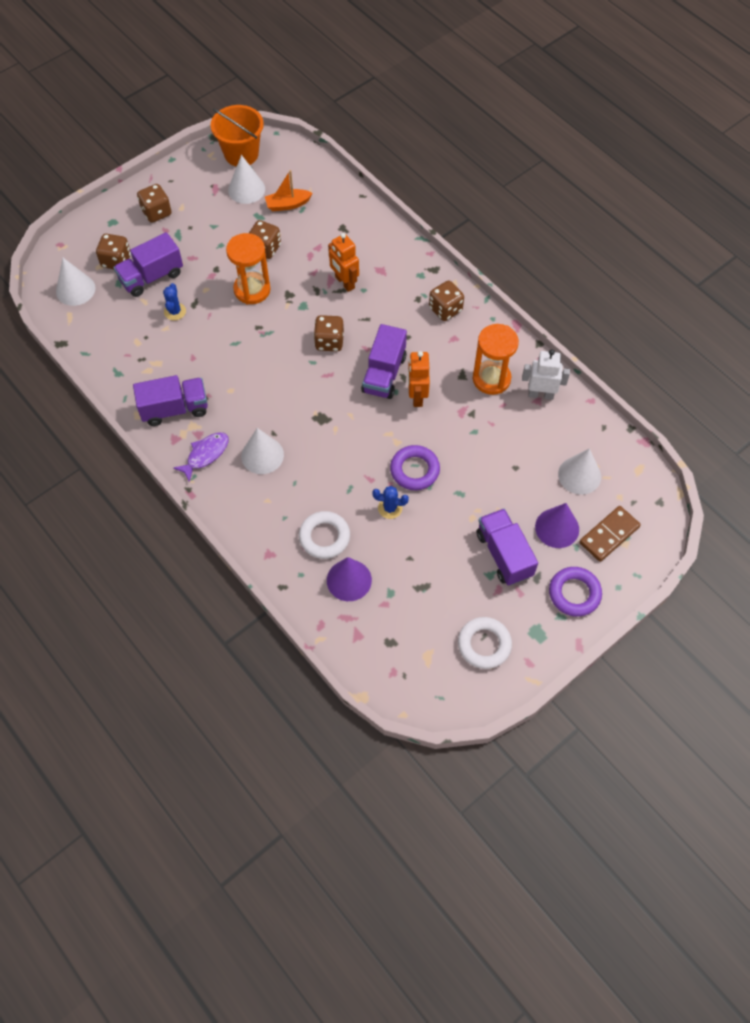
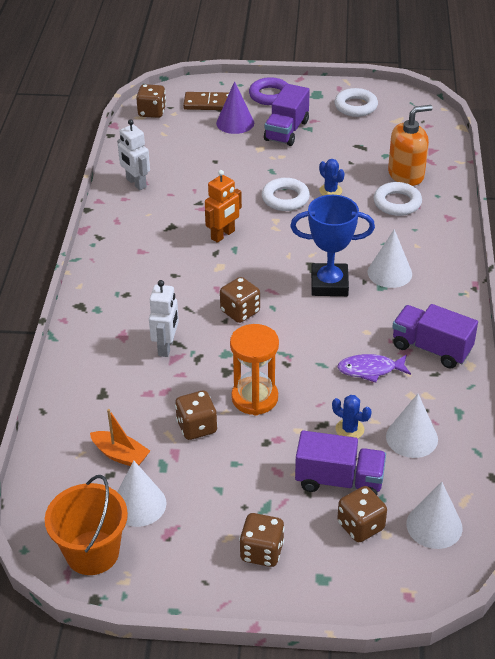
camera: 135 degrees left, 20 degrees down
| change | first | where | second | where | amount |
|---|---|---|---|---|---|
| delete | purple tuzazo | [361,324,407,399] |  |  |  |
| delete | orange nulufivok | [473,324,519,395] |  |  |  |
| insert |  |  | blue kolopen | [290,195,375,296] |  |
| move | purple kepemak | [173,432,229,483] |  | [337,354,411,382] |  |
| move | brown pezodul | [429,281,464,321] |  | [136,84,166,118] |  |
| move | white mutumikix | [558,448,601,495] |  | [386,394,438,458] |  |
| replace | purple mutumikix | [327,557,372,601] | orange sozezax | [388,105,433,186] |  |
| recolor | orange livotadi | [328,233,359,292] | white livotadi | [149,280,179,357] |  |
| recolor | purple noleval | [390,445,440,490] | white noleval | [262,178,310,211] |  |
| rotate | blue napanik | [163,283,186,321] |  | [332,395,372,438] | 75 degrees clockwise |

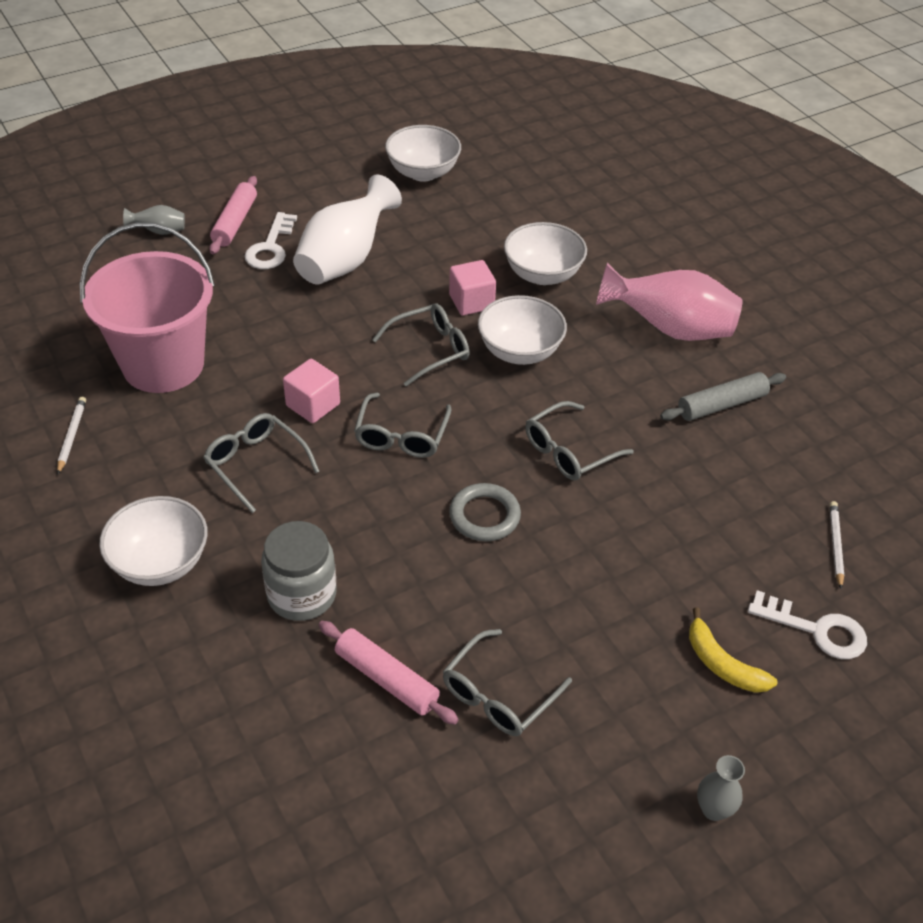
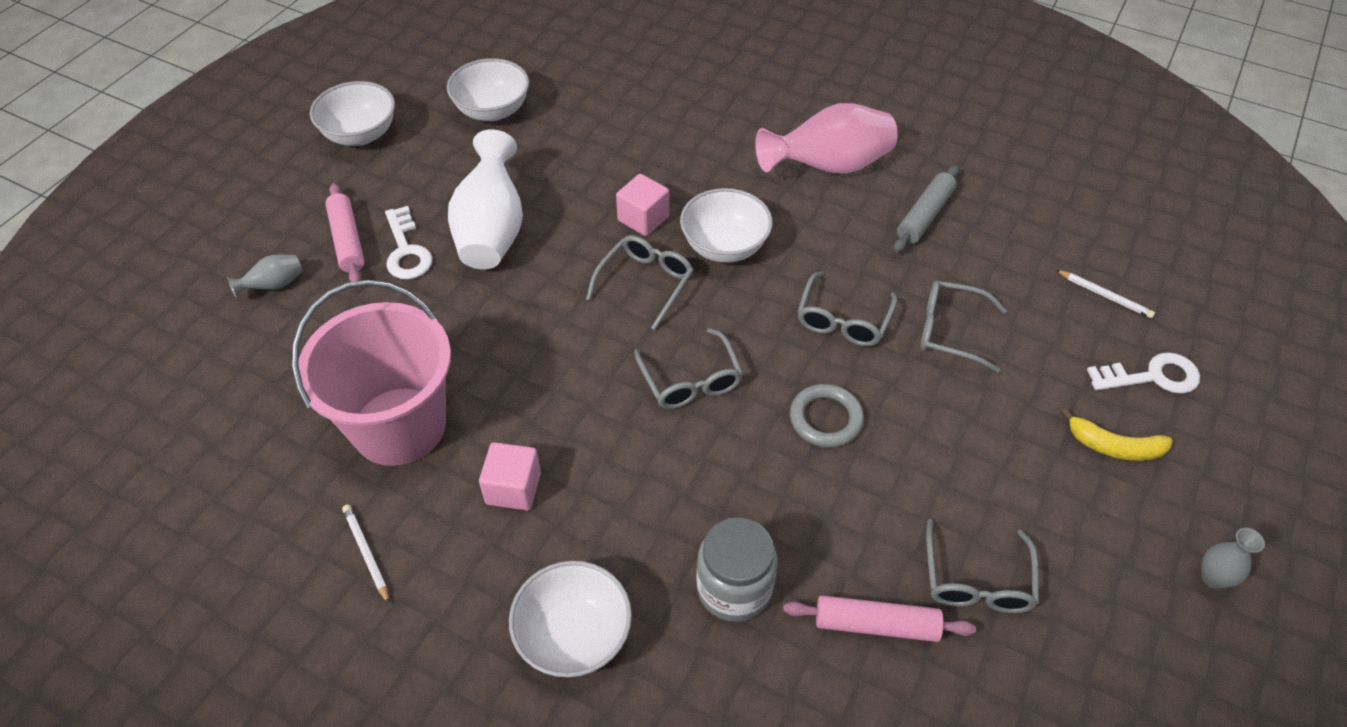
camera: 30 degrees left, 5 degrees up
| change | first | where | second | where | amount |
|---|---|---|---|---|---|
| move | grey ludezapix | [203,413,320,513] |  | [921,280,1007,373] |  |
| move | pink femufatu | [283,359,340,423] |  | [479,442,541,511] |  |
| move | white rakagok | [504,222,587,285] |  | [310,81,395,146] |  |
| rotate | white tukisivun | [830,501,844,589] |  | [1056,270,1155,318] | 150 degrees clockwise |

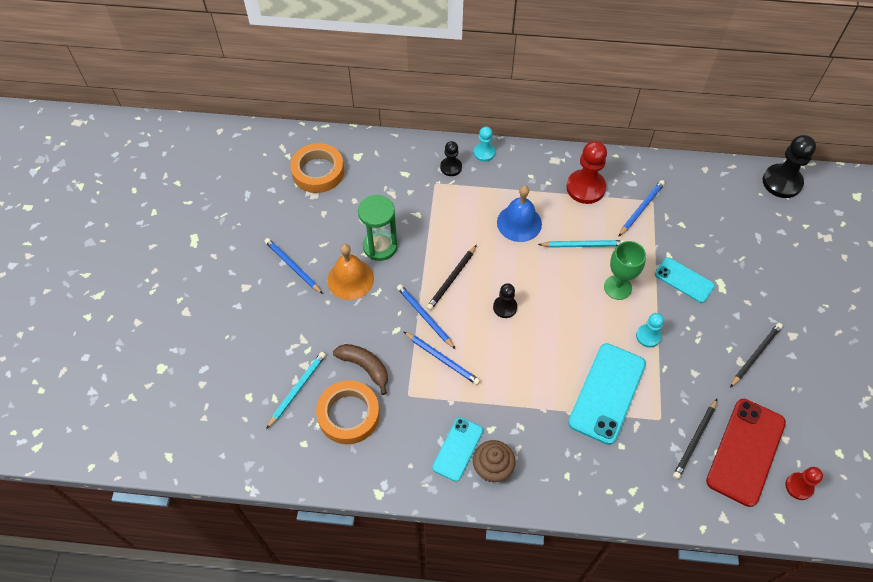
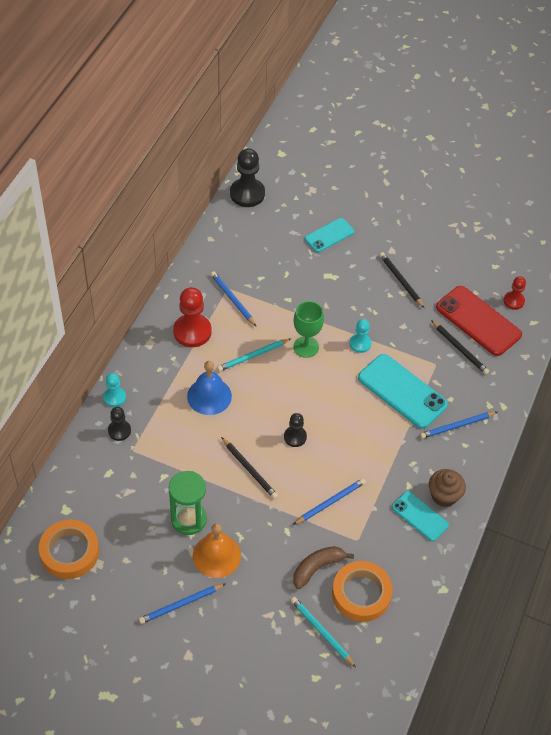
camera: 75 degrees left, 5 degrees down
| change | first | where | second | where | amount |
|---|---|---|---|---|---|
| move | blue tukisivun | [397,284,455,349] |  | [420,412,497,439] |  |
| move | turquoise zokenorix | [655,257,715,303] |  | [305,218,354,252] |  |
| rotate | turquoise tukisivun | [538,240,625,248] |  | [217,338,291,372] | 135 degrees counterclockwise |

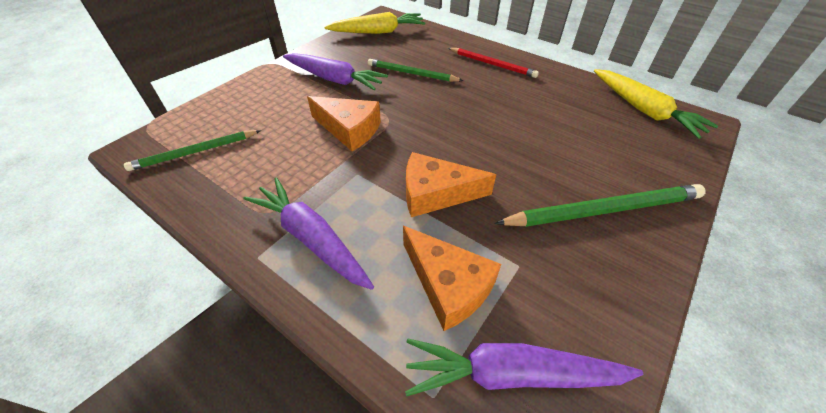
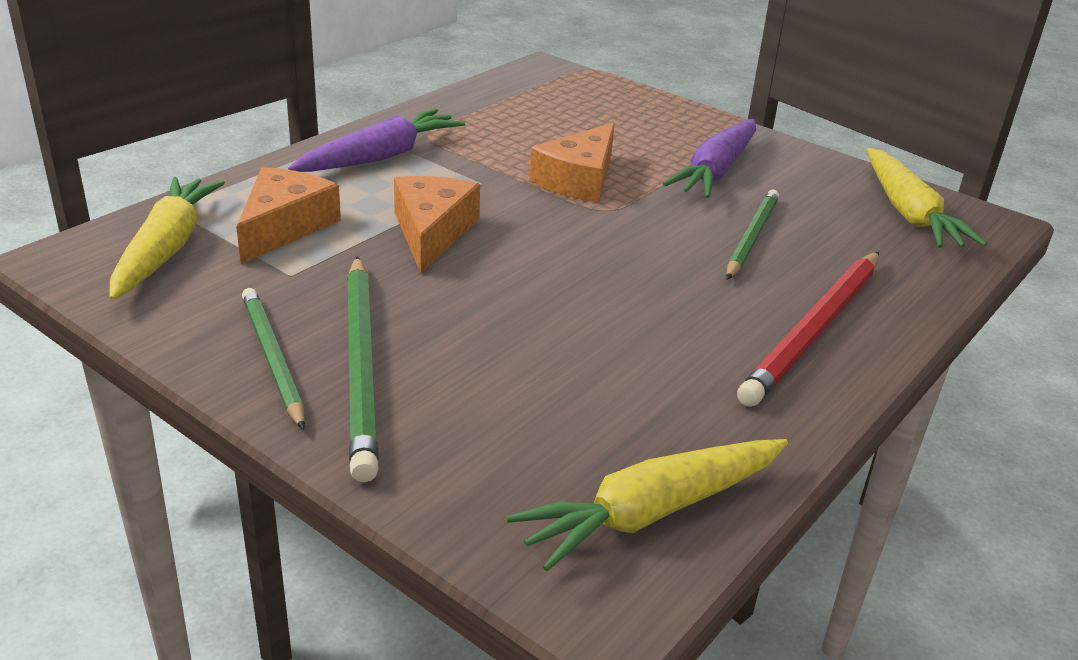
camera: 90 degrees right, 15 degrees down
| change | first | where | second | where | amount |
|---|---|---|---|---|---|
| move | green tukisivun | [124,130,261,171] |  | [242,288,305,430] |  |
| recolor | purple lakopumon | [405,339,643,396] | yellow lakopumon | [110,177,225,301] |  |
| rotate | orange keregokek | [403,226,501,331] |  | [236,167,341,264] | 150 degrees clockwise |
| resize | red tukisivun | [448,48,539,78] |  | [737,252,879,407] | x1.51 |

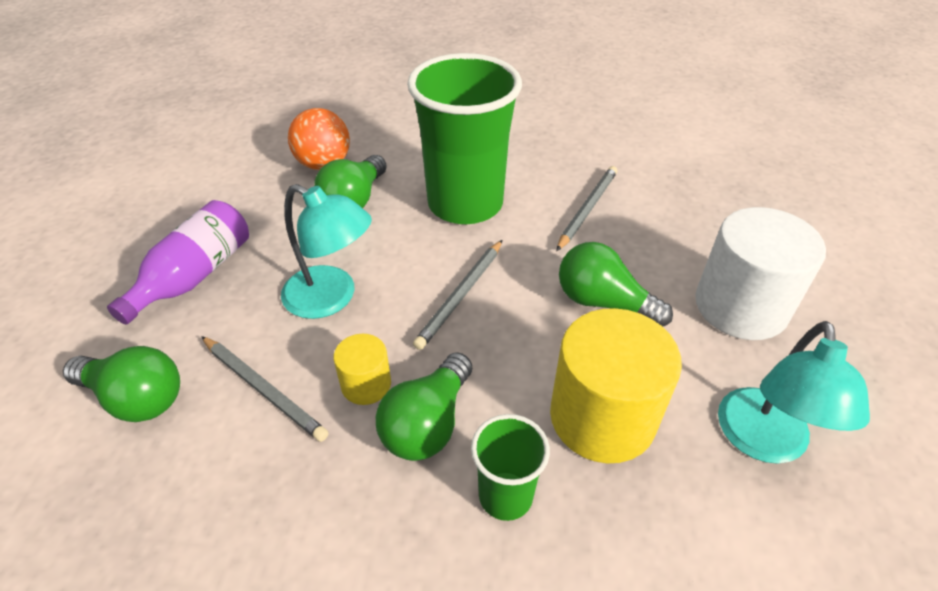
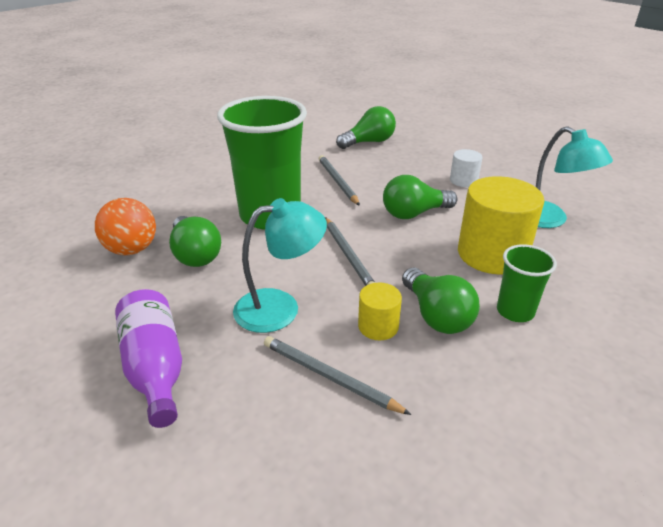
camera: 50 degrees left, 10 degrees down
| change | first | where | second | where | amount |
|---|---|---|---|---|---|
| move | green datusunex | [63,346,180,422] |  | [336,106,396,149] |  |
| rotate | grey tukisivun | [201,336,329,442] |  | [264,336,411,415] | 135 degrees counterclockwise |
| resize | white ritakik | [695,207,826,340] |  | [450,149,482,187] | x0.50 |

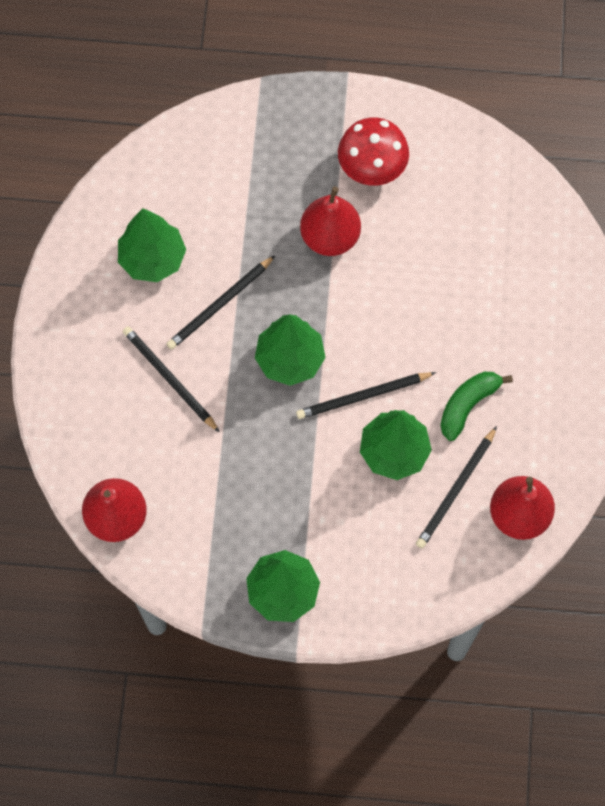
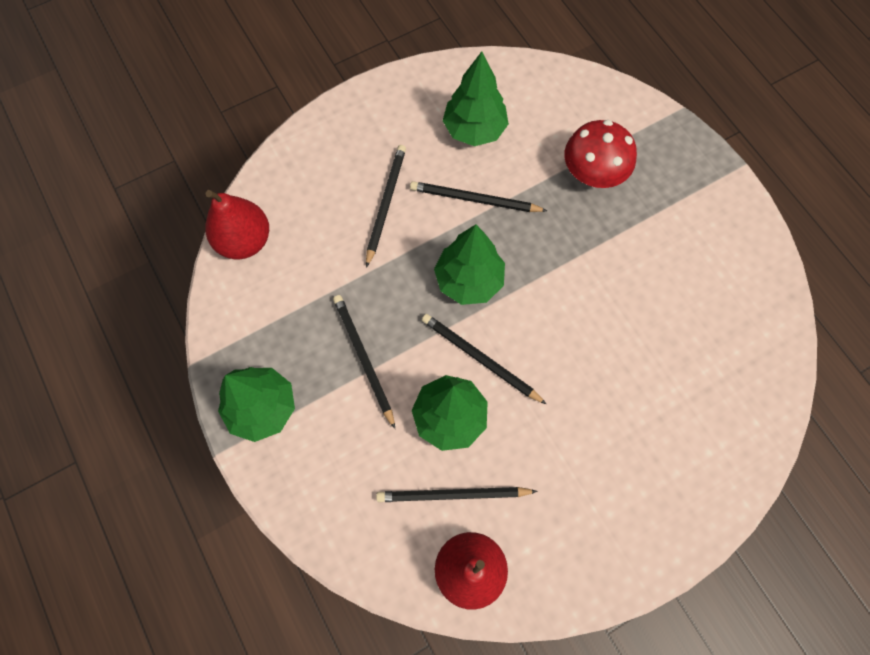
camera: 55 degrees right, 0 degrees up
| change | first | where | second | where | amount |
|---|---|---|---|---|---|
| delete | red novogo | [300,186,361,256] |  |  |  |
| delete | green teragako | [440,372,513,441] |  |  |  |
| insert |  |  | black tukisivun | [333,295,395,429] |  |
| move | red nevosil | [338,117,409,186] |  | [564,120,637,188] |  |

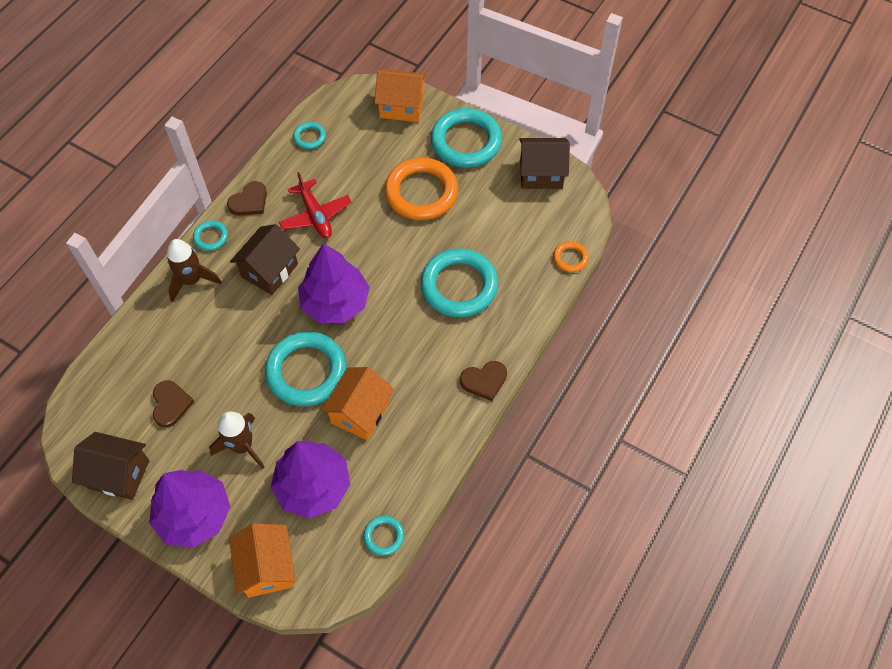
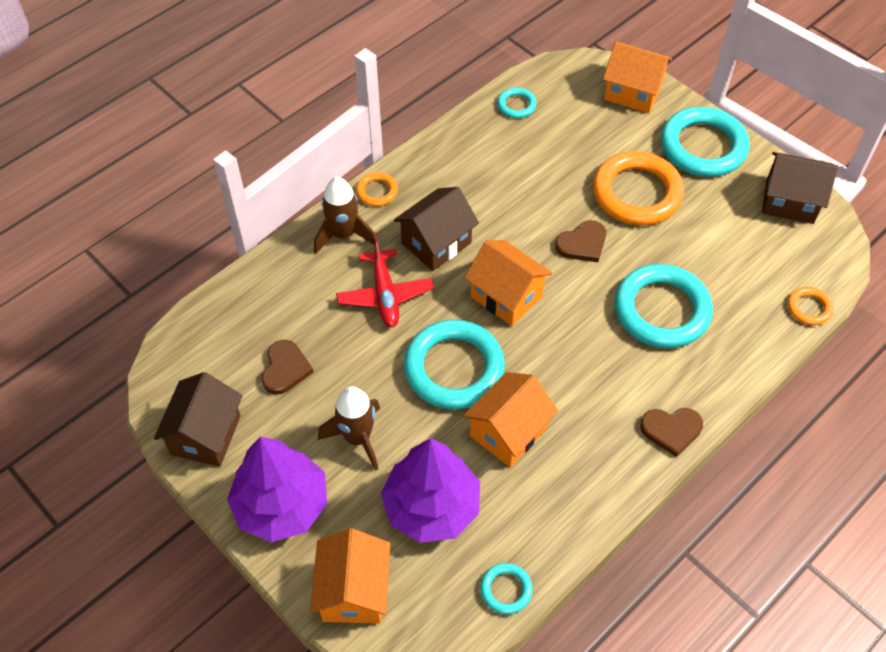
camera: 15 degrees right, 5 degrees down
| change | first | where | second | where | amount |
|---|---|---|---|---|---|
| move | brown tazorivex | [227,181,267,215] |  | [555,220,606,262] |  |
| move | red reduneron | [279,172,351,238] |  | [336,236,434,327] |  |
| replace | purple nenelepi | [298,243,370,323] | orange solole | [464,240,552,326] |  |
| recolor | turquoise noleval | [193,220,228,251] | orange noleval | [356,172,398,206] |  |
| rotate | brown solole | [72,432,149,500] |  | [154,372,242,467] | 75 degrees clockwise |

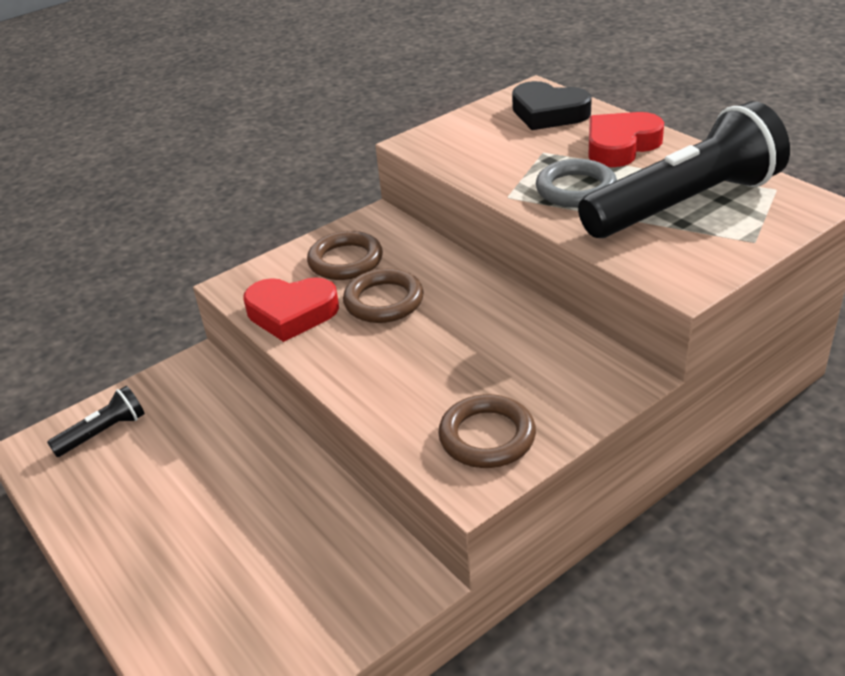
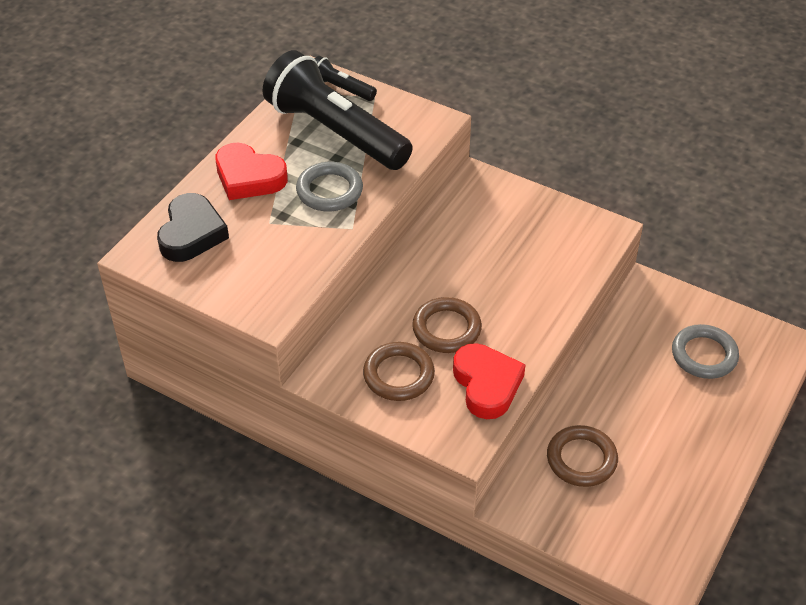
camera: 115 degrees left, 10 degrees up
| change | first | where | second | where | amount |
|---|---|---|---|---|---|
| insert |  |  | grey noleval | [672,324,739,379] |  |
| move | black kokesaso | [47,386,145,457] |  | [315,56,377,101] |  |
| move | brown noleval | [438,394,536,468] |  | [547,425,618,487] |  |

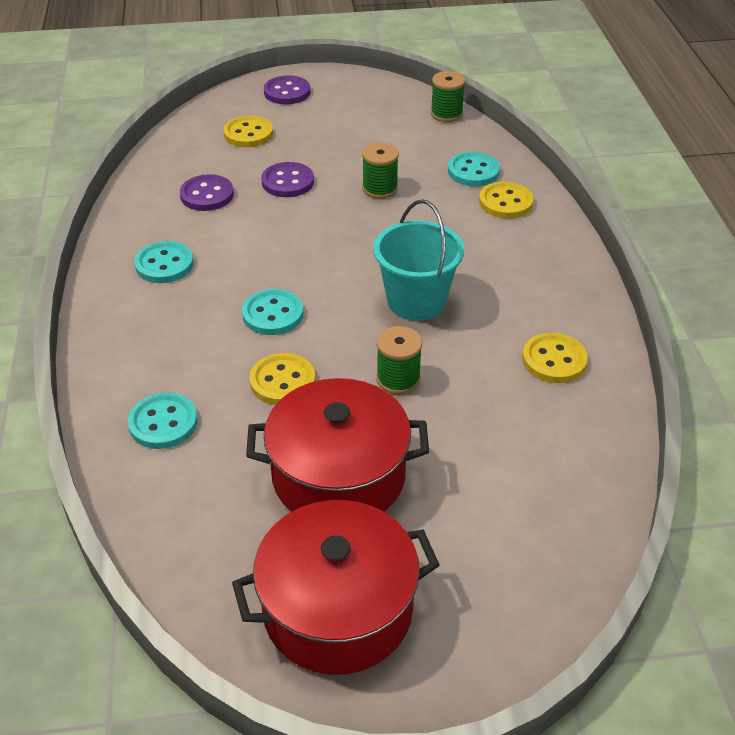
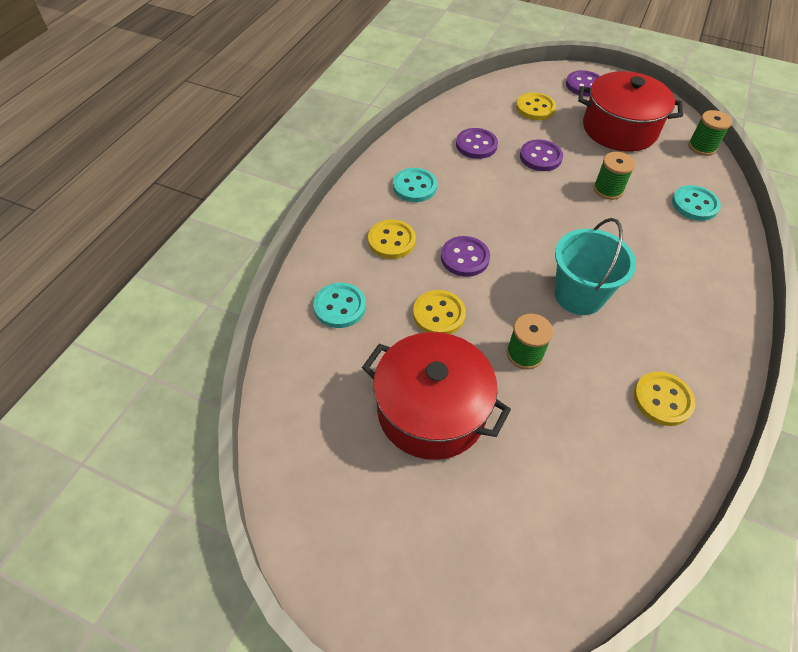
camera: 30 degrees right, 10 degrees up
| change | first | where | second | where | amount |
|---|---|---|---|---|---|
| move | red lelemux | [232,500,440,675] |  | [578,71,683,152] |  |
| move | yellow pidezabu | [479,181,534,219] |  | [368,220,416,259] |  |
| recolor | turquoise pidezabu | [242,289,303,335] | purple pidezabu | [441,236,490,277] |  |

